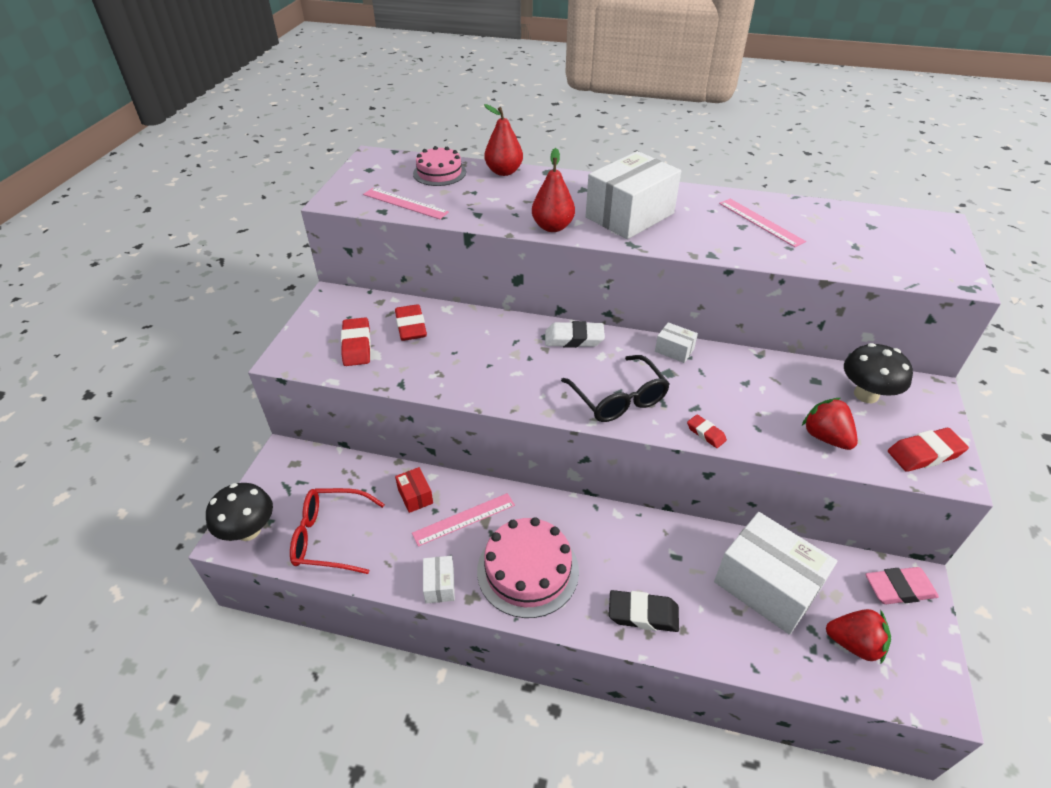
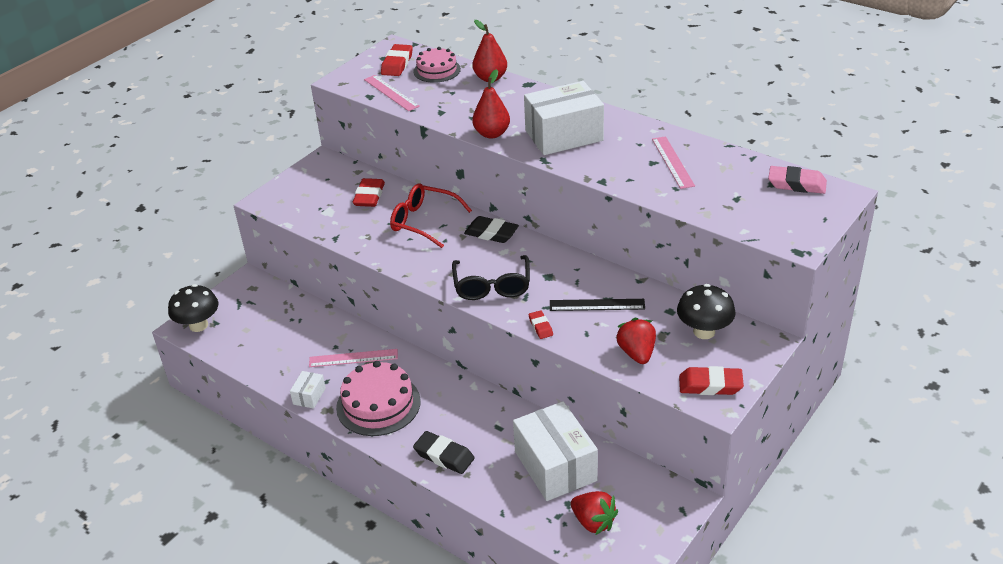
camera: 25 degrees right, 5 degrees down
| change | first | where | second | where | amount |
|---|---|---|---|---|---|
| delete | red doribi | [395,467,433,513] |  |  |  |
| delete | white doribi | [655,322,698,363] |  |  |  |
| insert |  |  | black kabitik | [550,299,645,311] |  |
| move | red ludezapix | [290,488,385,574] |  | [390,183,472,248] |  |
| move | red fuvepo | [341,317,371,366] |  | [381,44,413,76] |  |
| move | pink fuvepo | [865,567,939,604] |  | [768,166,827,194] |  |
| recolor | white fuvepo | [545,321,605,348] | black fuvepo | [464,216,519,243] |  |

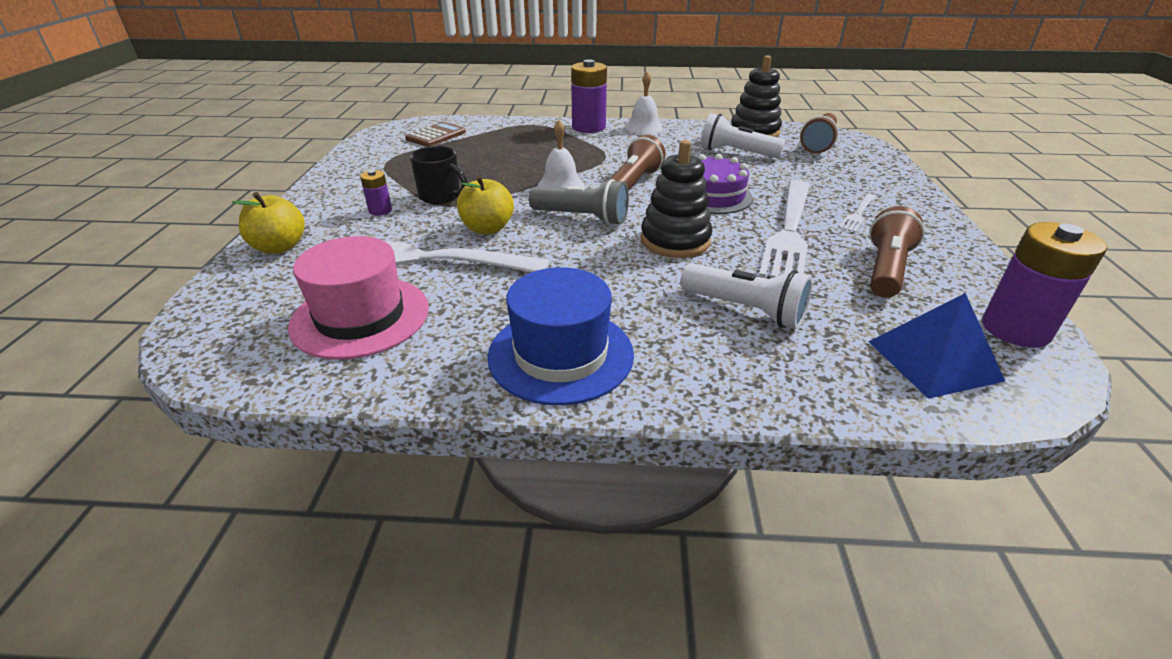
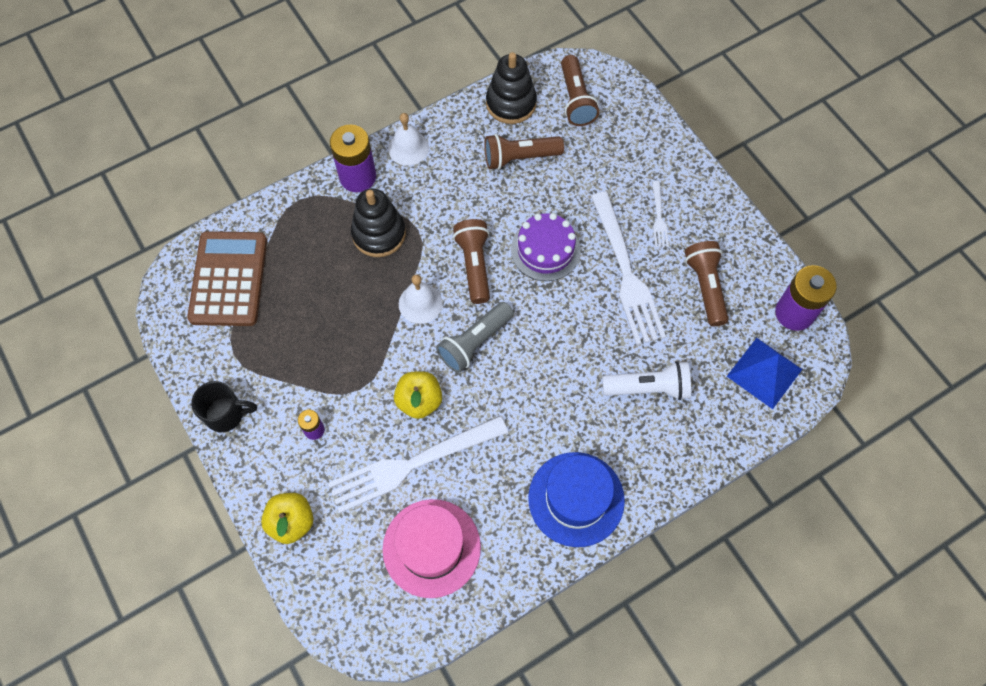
camera: 35 degrees left, 30 degrees up
| change | first | where | second | where | amount |
|---|---|---|---|---|---|
| move | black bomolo | [410,146,468,204] |  | [191,381,257,432] |  |
| move | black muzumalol | [641,140,712,258] |  | [351,188,406,257] |  |
| recolor | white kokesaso | [701,113,785,158] | brown kokesaso | [484,134,564,170] |  |
| rotate | grey kokesaso | [529,179,629,225] |  | [436,302,514,373] | 150 degrees clockwise |
| resize | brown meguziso | [405,122,466,147] |  | [187,231,267,326] | x1.76 |

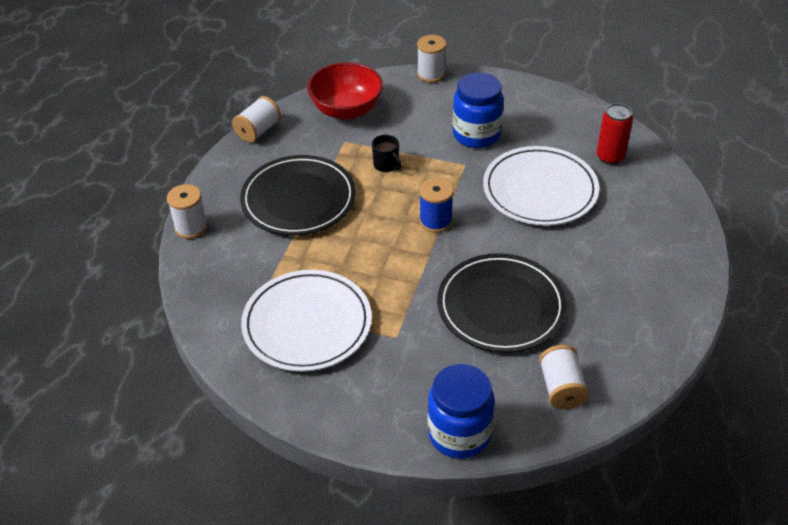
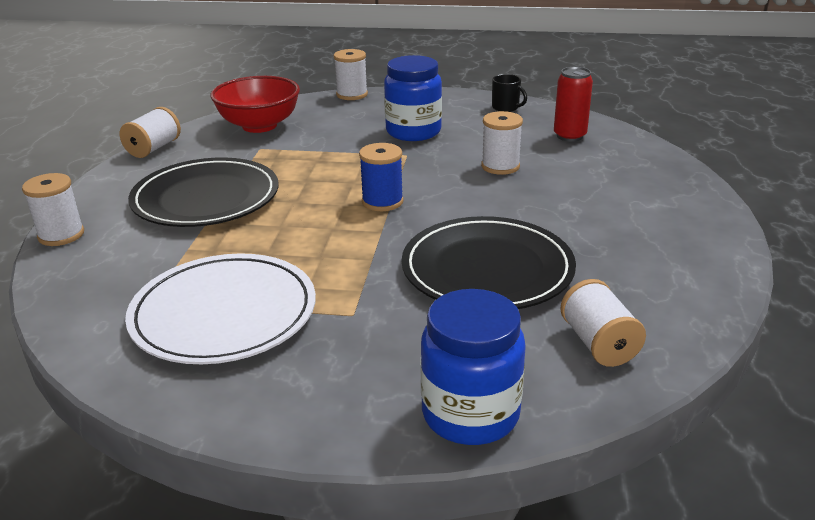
camera: 10 degrees left, 15 degrees down
| change | first | where | second | where | amount |
|---|---|---|---|---|---|
| move | black bomolo | [372,135,401,172] |  | [492,74,527,112] |  |
| replace | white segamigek | [483,146,599,226] | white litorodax | [481,111,523,175] |  |

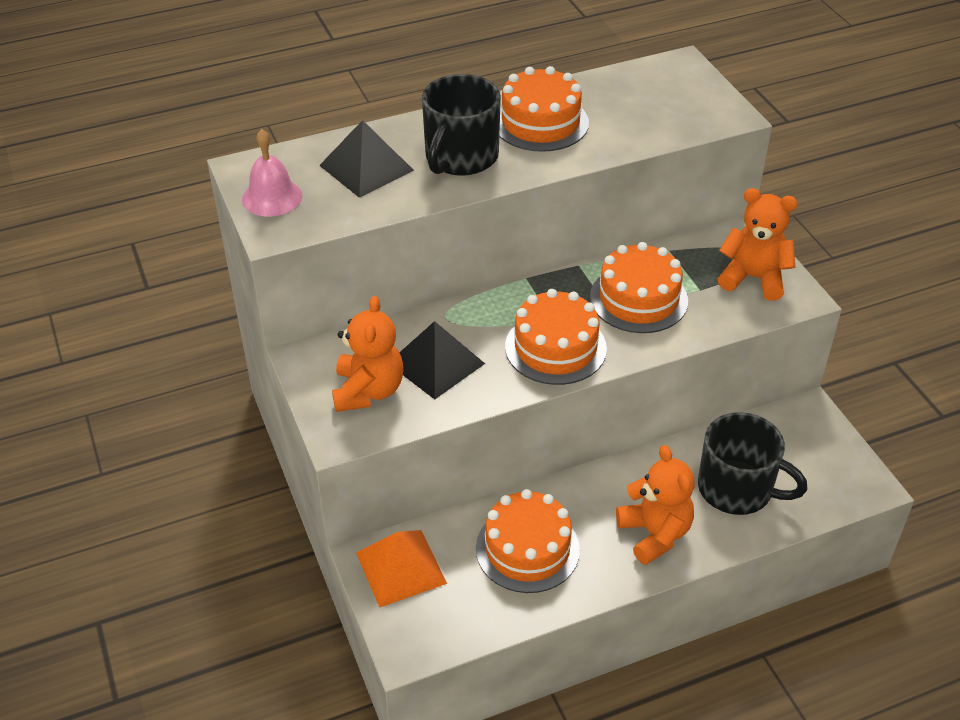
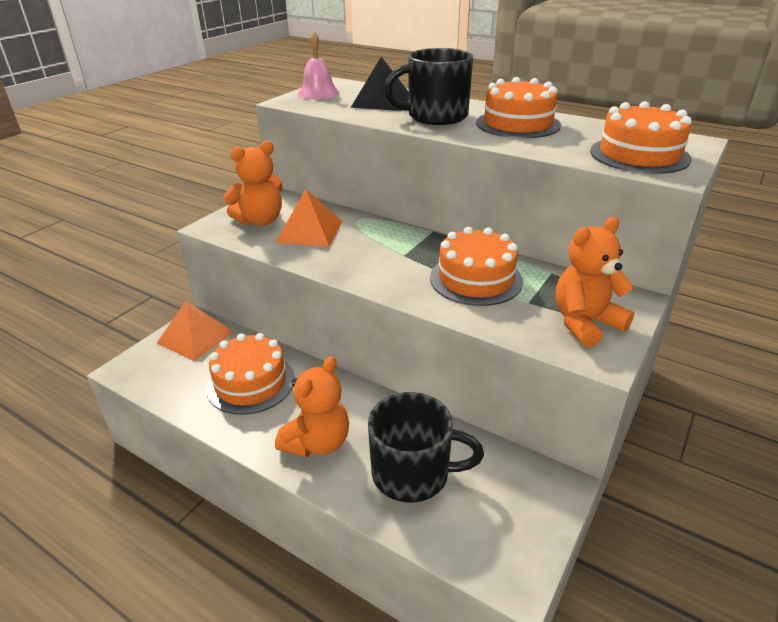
camera: 55 degrees right, 10 degrees down
| change | first | where | second | where | amount |
|---|---|---|---|---|---|
| move | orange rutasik | [505,289,607,385] |  | [590,101,692,174] |  |
| recolor | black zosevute | [399,321,485,399] | orange zosevute | [275,189,343,247] |  |
| rotate | black bomolo | [698,412,808,515] |  | [368,392,484,503] | 75 degrees counterclockwise |
| rotate | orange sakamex | [718,188,798,301] |  | [555,217,634,348] | 105 degrees counterclockwise |

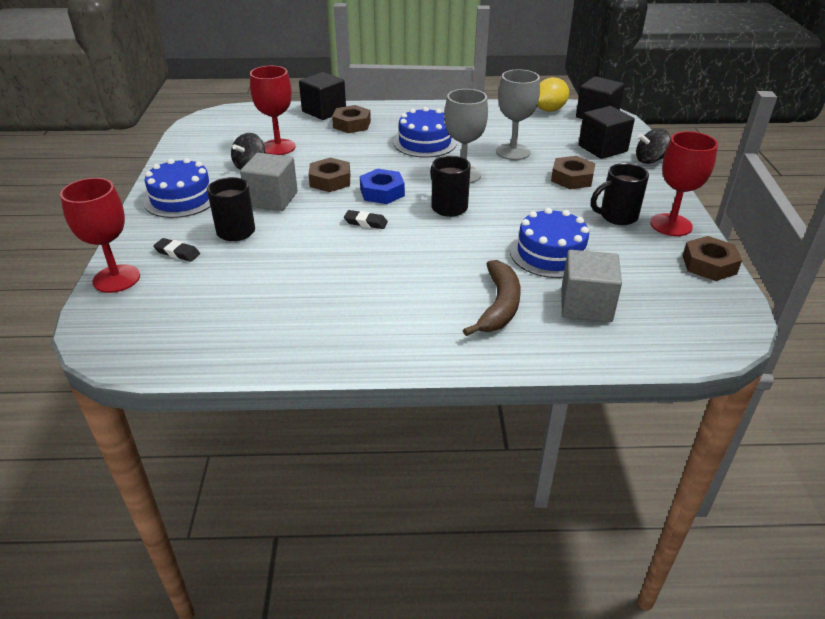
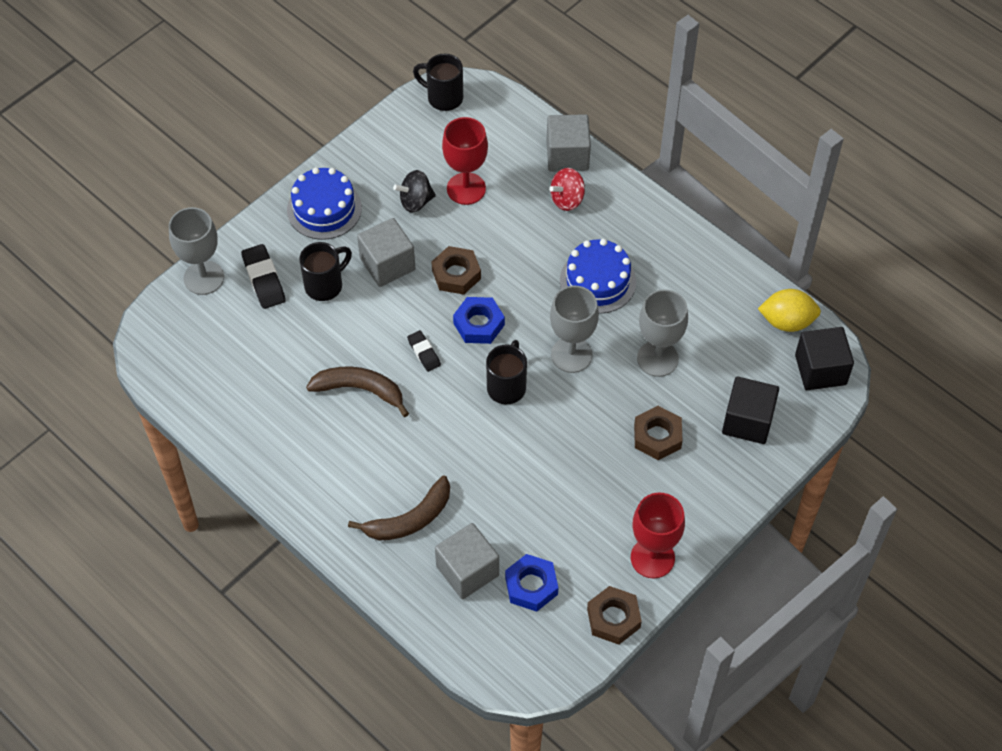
camera: 45 degrees right, 20 degrees up
| change | first | where | second | where | amount |
|---|---|---|---|---|---|
| delete | blue rutasik | [510,208,590,278] |  |  |  |
| delete | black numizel | [636,128,671,164] |  |  |  |
| insert |  |  | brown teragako | [306,367,409,417] |  |
| insert |  |  | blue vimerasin | [505,554,558,612] |  |
| move | black bomolo | [591,163,649,225] |  | [413,54,463,111] |  |
| replace | brown vimerasin | [332,105,371,133] | red numizel | [549,168,585,211] |  |
| recolor | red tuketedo | [60,178,140,293] | grey tuketedo | [169,207,224,295] |  |
| recolor | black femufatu | [299,72,346,120] | grey femufatu | [547,114,591,172] |  |
| resize | black fuvepo | [153,238,200,262] |  | [241,244,286,309] | x1.61 |

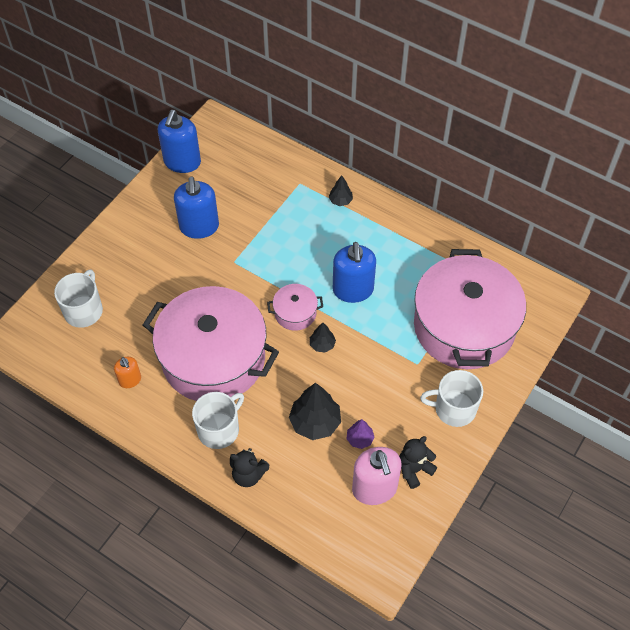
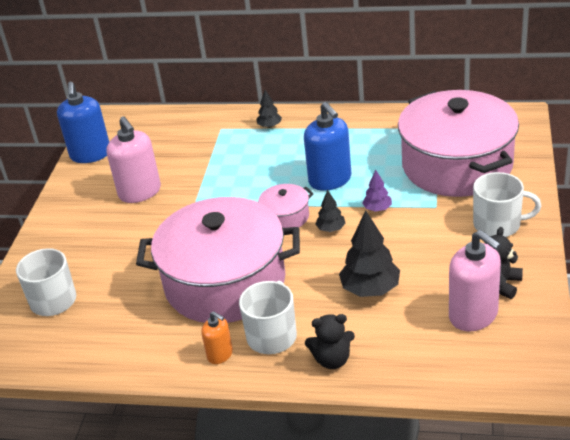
camera: 20 degrees left, 20 degrees down
| change | first | where | second | where | amount |
|---|---|---|---|---|---|
| move | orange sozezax | [114,357,141,388] |  | [201,311,233,364] |  |
| move | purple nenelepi | [347,419,374,449] |  | [363,170,392,212] |  |
| recolor | blue sozezax | [174,176,219,239] | pink sozezax | [107,116,161,203] |  |
| rotate | white bomolo | [420,370,483,427] |  | [473,172,541,237] | 150 degrees counterclockwise |

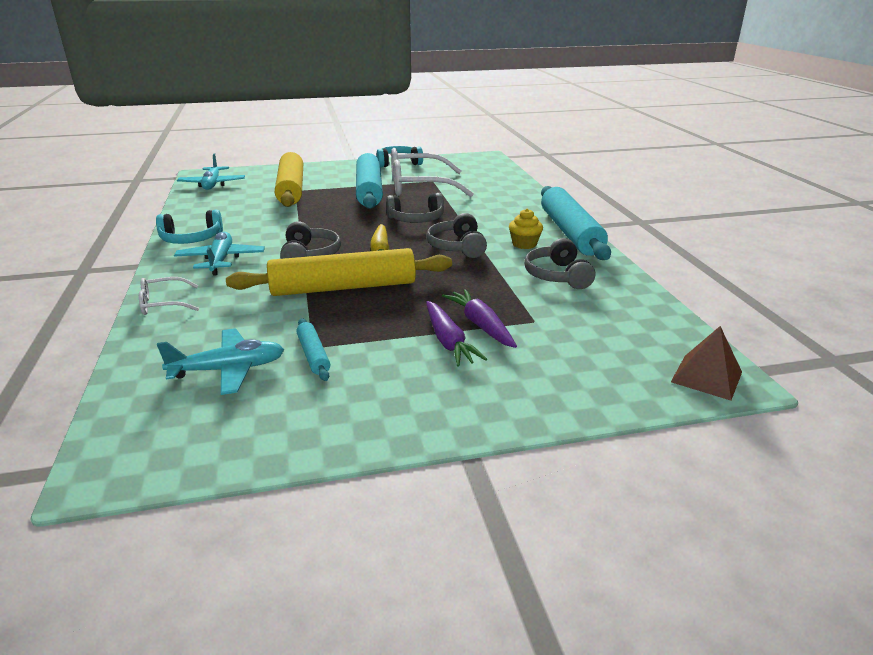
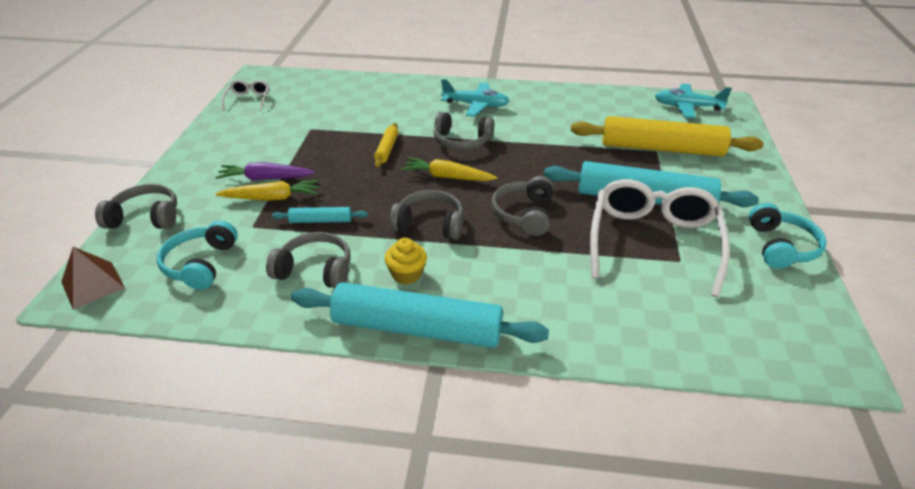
camera: 110 degrees right, 10 degrees up
| change | first | where | second | where | amount |
|---|---|---|---|---|---|
| delete | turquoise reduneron | [157,328,284,395] |  |  |  |
| insert |  |  | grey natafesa | [95,184,177,229] |  |
| move | white ludezapix | [139,277,199,315] |  | [221,80,269,111] |  |
| move | turquoise natafesa | [156,209,223,244] |  | [157,220,238,290] |  |
| move | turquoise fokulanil | [296,318,330,381] |  | [272,207,368,223] |  |
| recolor | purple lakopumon | [442,289,517,348] | yellow lakopumon | [216,180,319,201] |  |
| resize | yellow fokulanil | [226,248,452,296] |  | [374,123,398,168] | x0.44 |

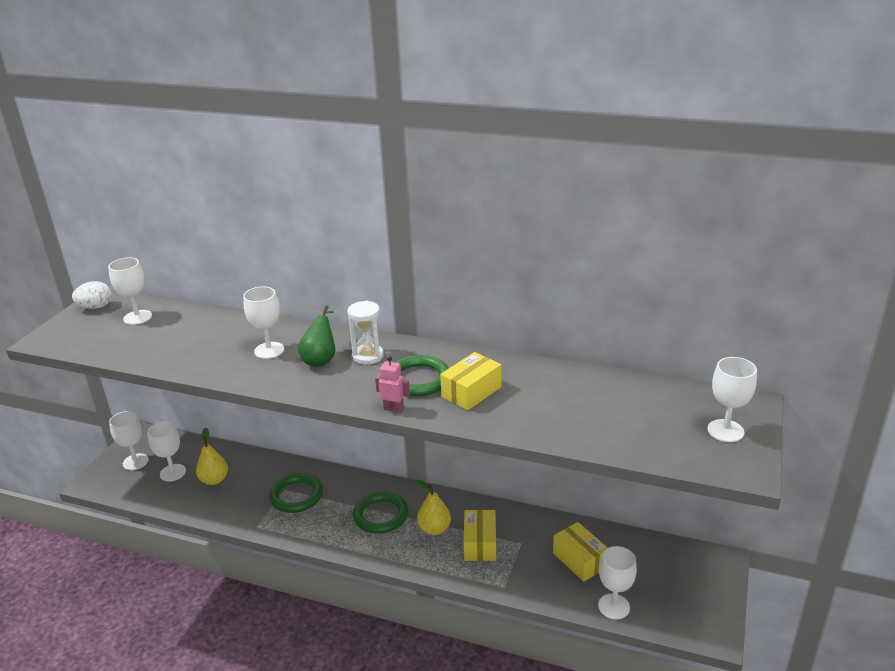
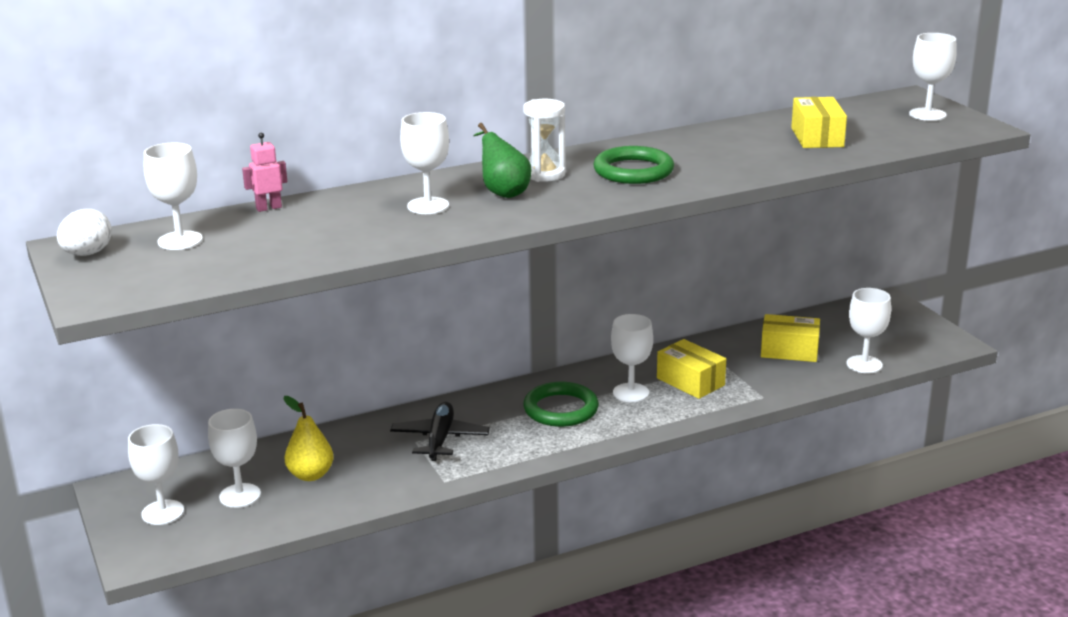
camera: 45 degrees left, 5 degrees down
| change | first | where | second | where | amount |
|---|---|---|---|---|---|
| move | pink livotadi | [375,356,410,413] |  | [242,133,287,212] |  |
| move | yellow doribi | [440,352,501,410] |  | [791,97,847,148] |  |
| replace | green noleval | [269,473,323,513] | black reduneron | [390,402,490,461] |  |
| replace | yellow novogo | [415,479,451,535] | white tuketedo | [611,314,653,402] |  |

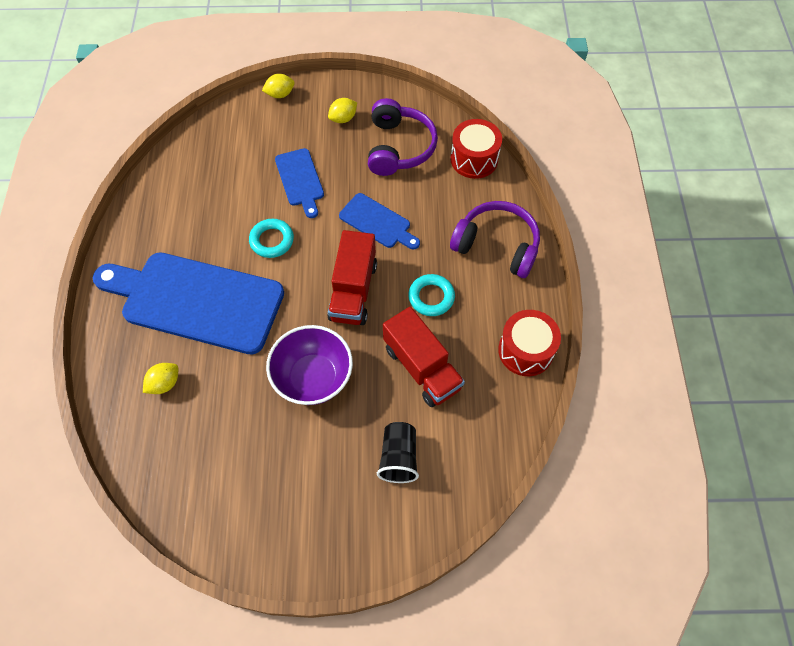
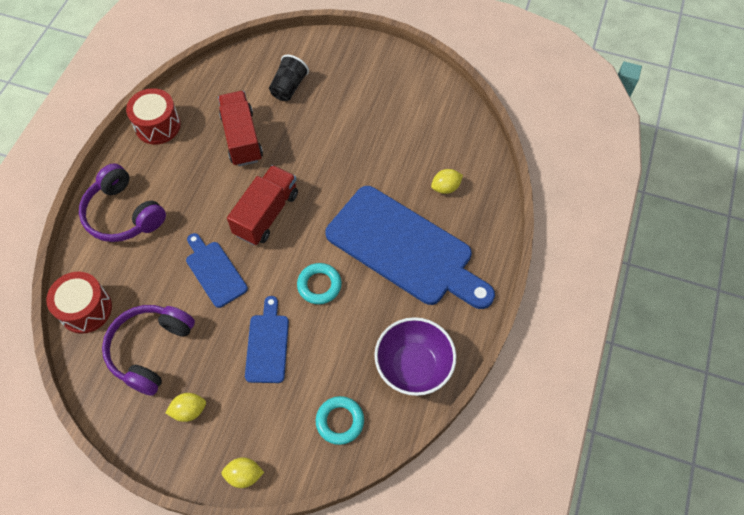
camera: 160 degrees left, 0 degrees up
| change | first | where | second | where | amount |
|---|---|---|---|---|---|
| move | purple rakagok | [266,325,353,405] |  | [374,317,456,396] |  |
| move | turquoise noleval | [408,274,455,316] |  | [316,396,364,445] |  |

